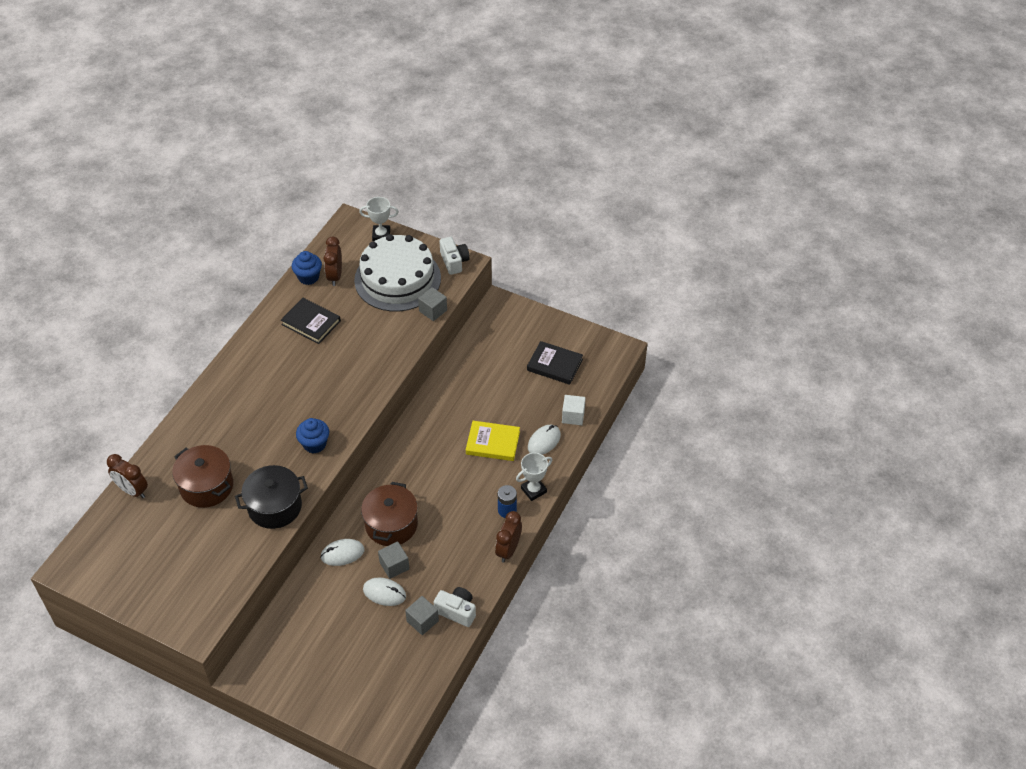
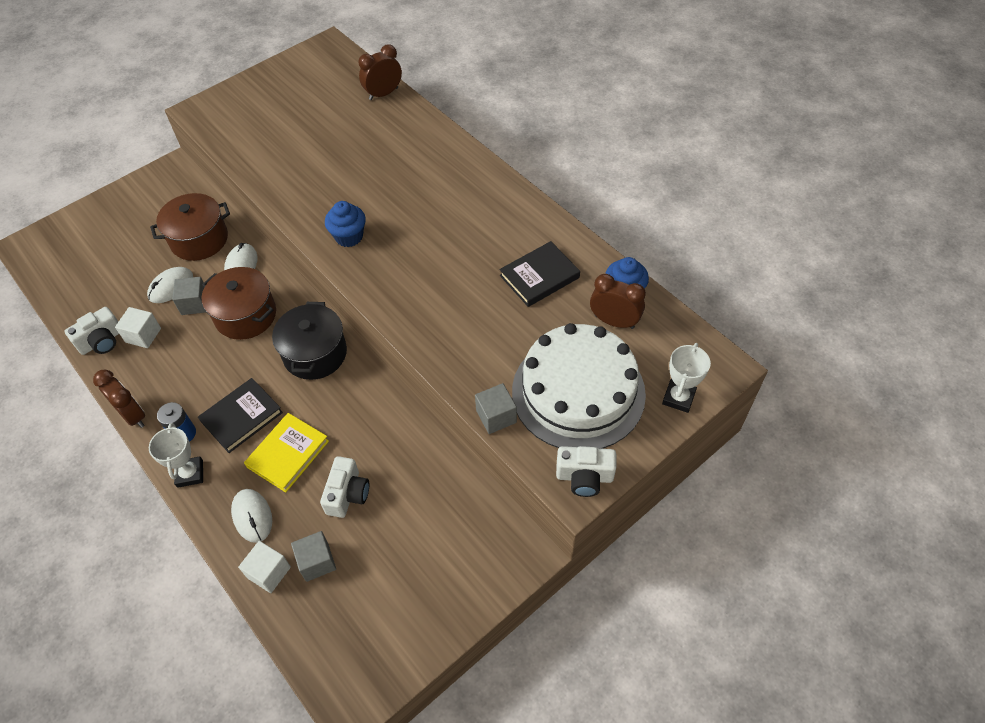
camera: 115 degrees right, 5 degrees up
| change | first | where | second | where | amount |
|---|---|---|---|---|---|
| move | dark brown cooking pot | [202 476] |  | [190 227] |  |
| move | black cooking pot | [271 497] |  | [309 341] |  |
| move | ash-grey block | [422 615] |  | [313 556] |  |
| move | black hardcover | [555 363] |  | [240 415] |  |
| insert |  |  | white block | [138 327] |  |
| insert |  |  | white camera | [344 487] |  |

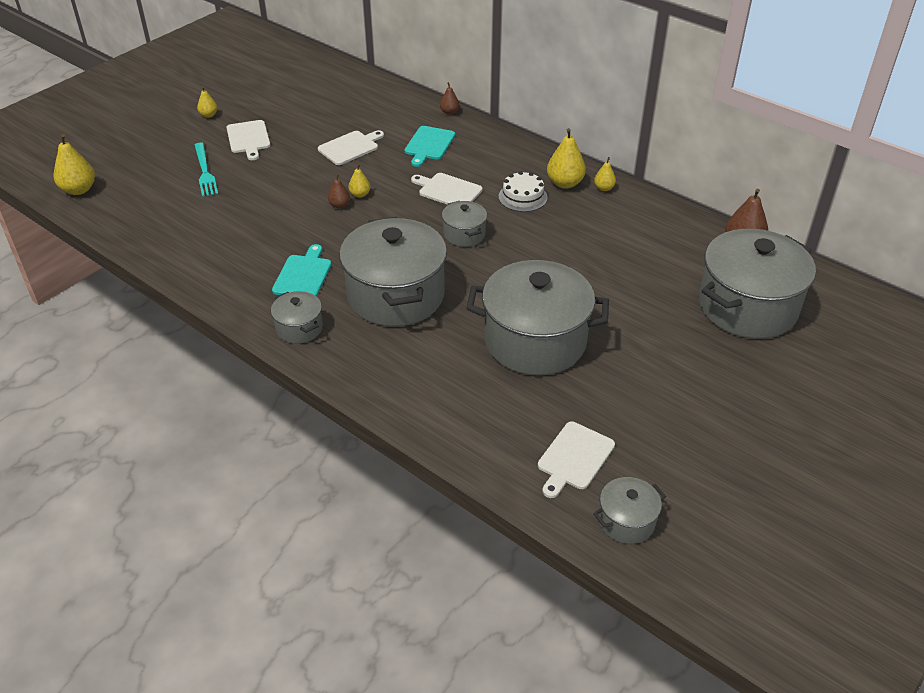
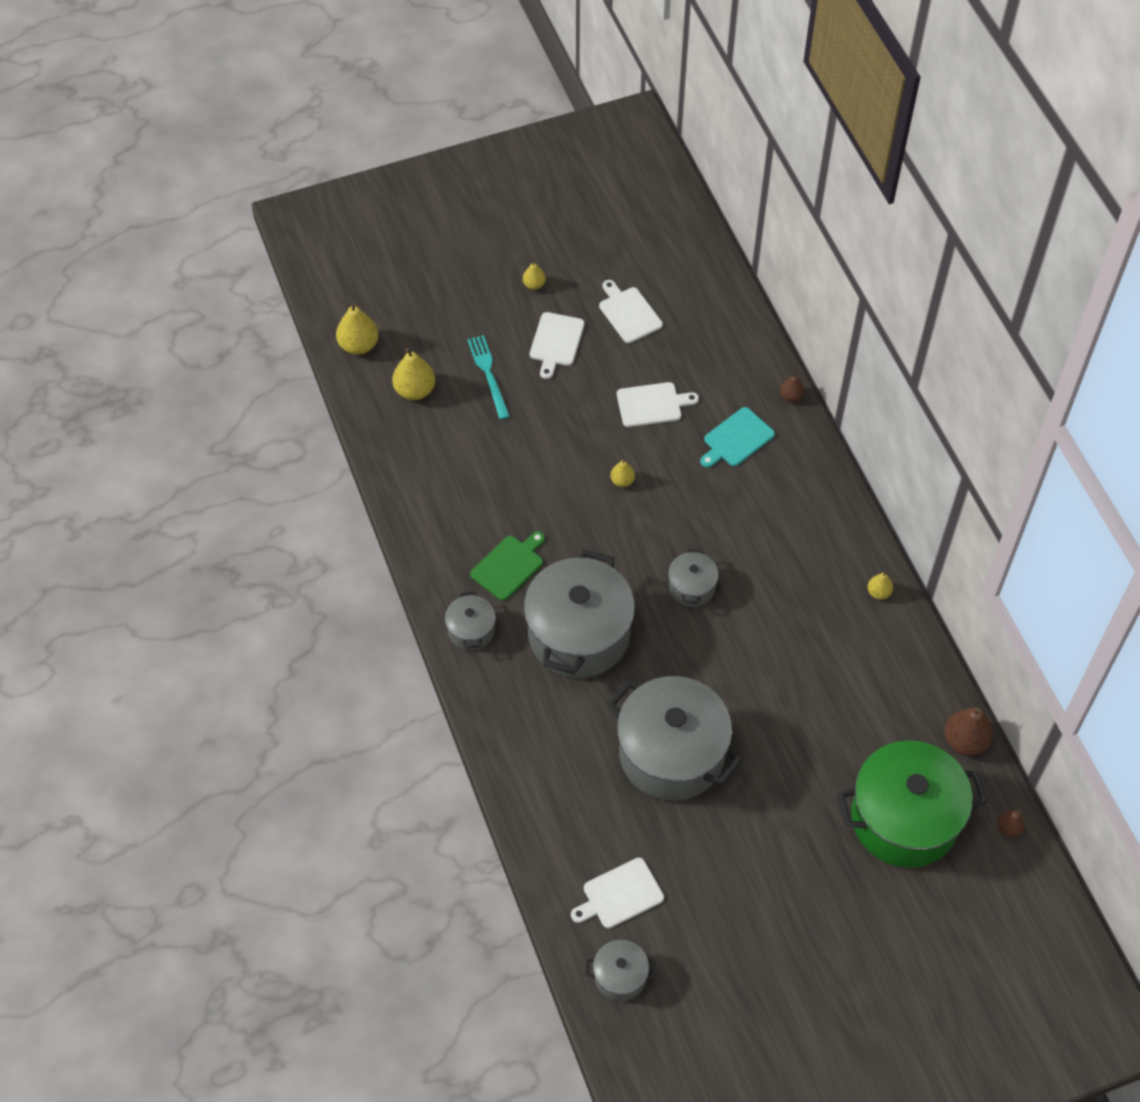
camera: 30 degrees right, 15 degrees up
| change | first | where | second | where | amount |
|---|---|---|---|---|---|
| rotate | turquoise dinner fork | [206 169] |  | [488 377] | 150 degrees clockwise |
| recolor | turquoise bread board | [301 270] | emerald bread board | [507 566] |  |
| move | dark brown pear fruit | [339 191] |  | [1011 824] |  |
| move | white bread board | [447 189] |  | [631 311] |  |
| delete | white cake | [523 191] |  |  |  |
| move | golden pear fruit | [566 158] |  | [413 374] |  |
| recolor | ash-grey cooking pot | [757 284] | emerald cooking pot | [912 804] |  |

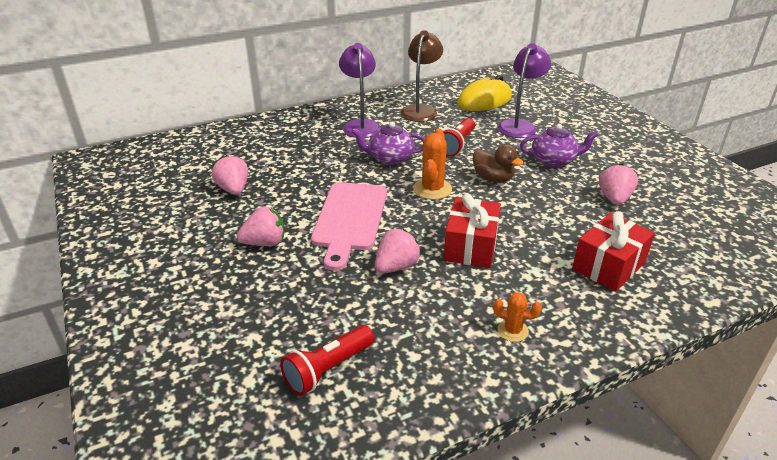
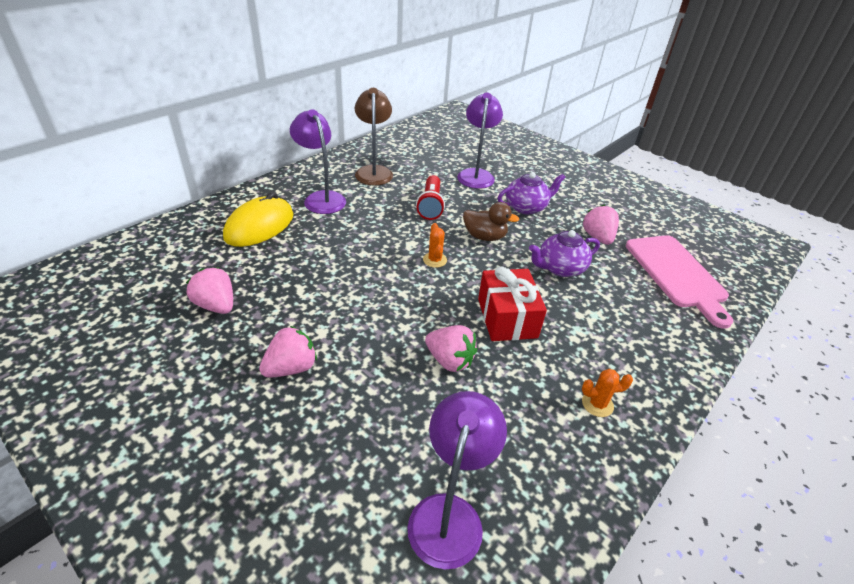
camera: 25 degrees left, 5 degrees up
| change | first | where | second | where | amount |
|---|---|---|---|---|---|
| replace | red flashlight | [327 360] | royal purple lamp | [457 480] |  |
| move | pink bread board | [349 226] |  | [679 282] |  |
| move | royal purple teapot | [388 143] |  | [564 253] |  |
| rotate | pink strawberry | [398 251] |  | [451 348] | 105 degrees clockwise |
| resize | bright orange cactus | [432 164] |  | [435 245] | x0.60 |
| move | golden PC mouse | [484 93] |  | [258 219] |  |
| delete | red gift | [613 251] |  |  |  |

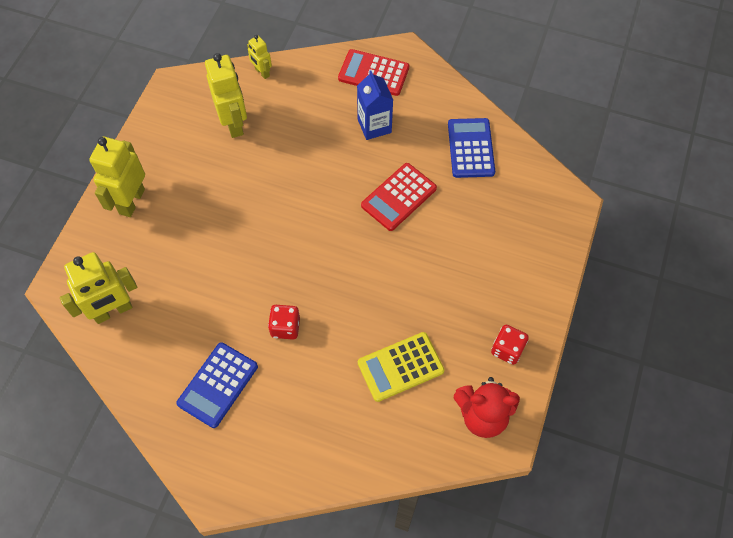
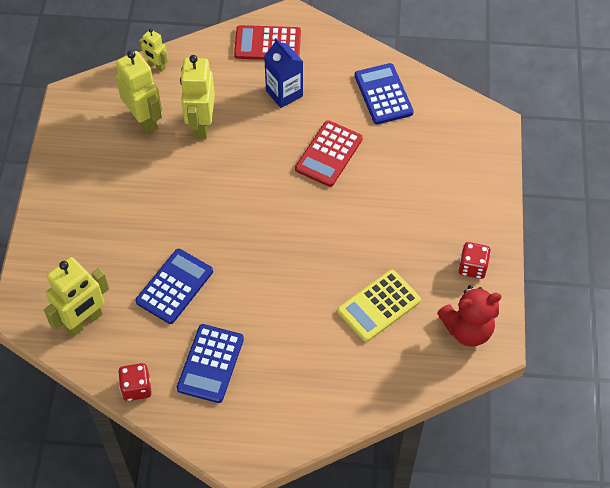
camera: 15 degrees left, 5 degrees down
| change | first | where | second | where | amount |
|---|---|---|---|---|---|
| move | golden robot figure | [117 177] |  | [197 97] |  |
| move | red game die | [284 322] |  | [135 382] |  |
| insert |  |  | blue pocket calculator | [174 286] |  |

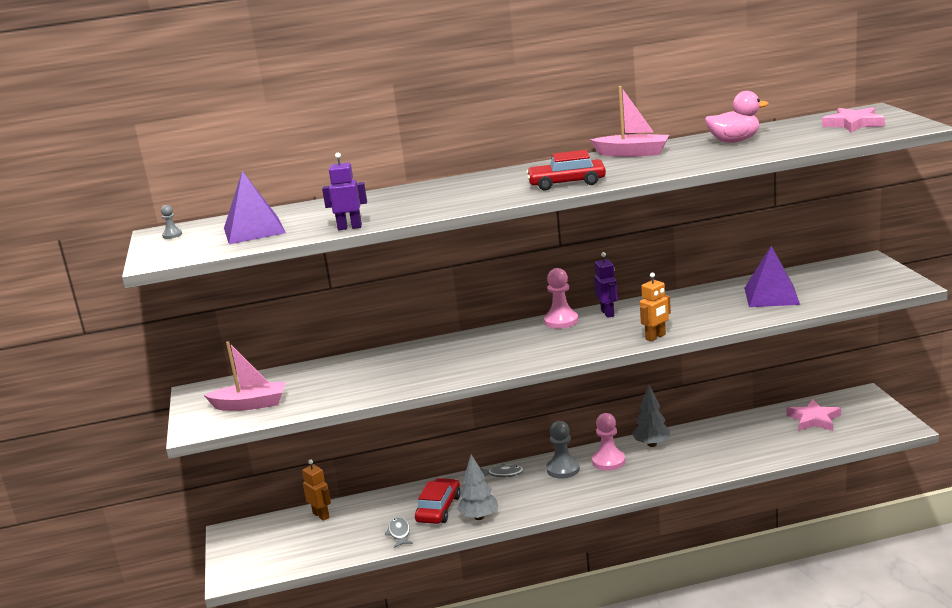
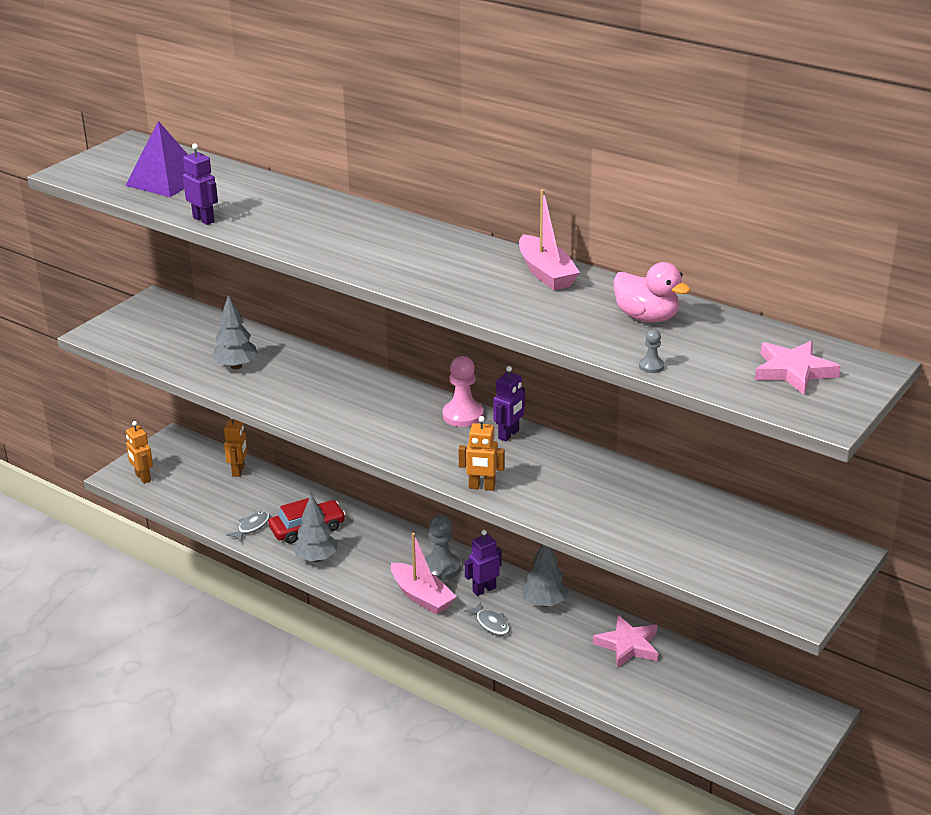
camera: 45 degrees right, 10 degrees up
| change | first | where | second | where | amount |
|---|---|---|---|---|---|
| move | ash-grey game pawn | [171 222] |  | [651 351] |  |
| move | pink sailboat | [245 376] |  | [424 573] |  |
| move | ash-grey fish figure | [502 470] |  | [487 619] |  |
| delete | red toy car | [566 170] |  |  |  |
| replace | pink game pawn | [608 442] | royal purple robot figure | [483 563] |  |
| delete | royal purple pyramid | [772 276] |  |  |  |
| move | pink star shape | [813 415] |  | [625 641] |  |
| insert |  |  | bright orange robot figure | [139 452] |  |
| insert |  |  | ash-grey tree | [235 331] |  |

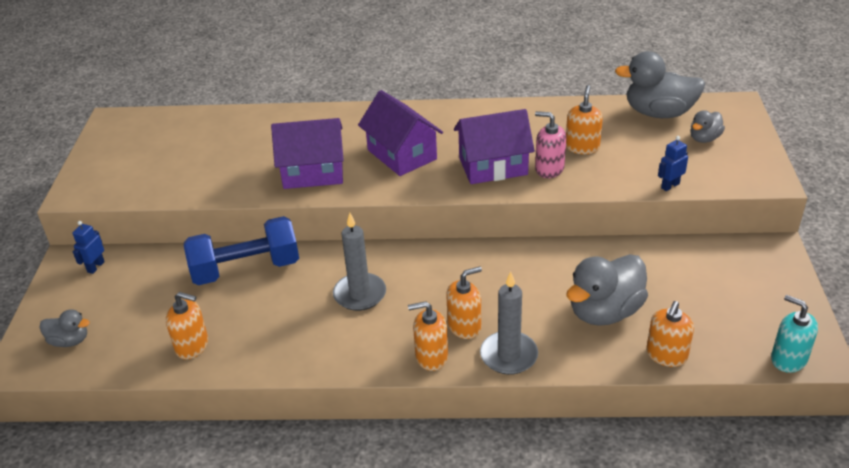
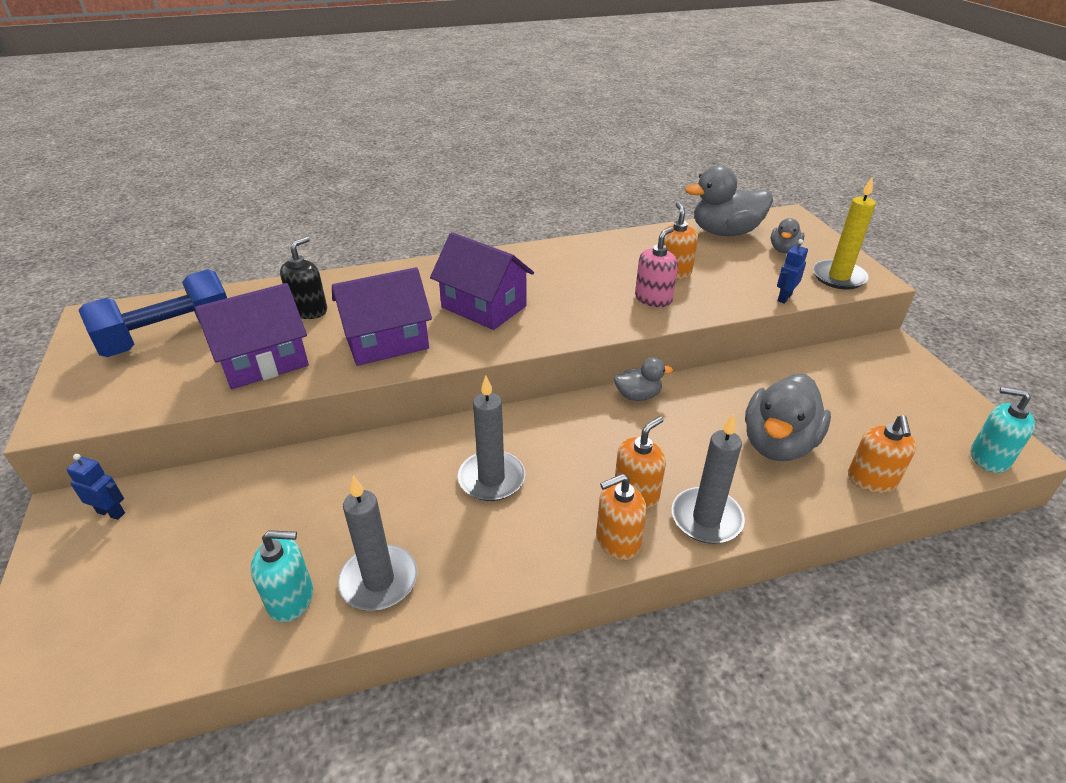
camera: 20 degrees left, 0 degrees up
| change | first | where | second | where | amount |
|---|---|---|---|---|---|
| move | ash-grey duck | [64 328] |  | [643 379] |  |
| rotate | blue robot figure | [88 247] |  | [95 487] | 105 degrees clockwise |
| recolor | bright orange pump bottle | [187 325] | turquoise pump bottle | [282 576] |  |
| move | blue free weight | [241 250] |  | [152 313] |  |
| move | royal purple toy house | [494 146] |  | [252 336] |  |
| rotate | pink pump bottle | [550 144] |  | [656 267] | 120 degrees clockwise |
| insert |  |  | black pump bottle | [303 277] |  |
| insert |  |  | ash-grey pillar candle | [377 543] |  |
| insert |  |  | golden pillar candle | [844 233] |  |

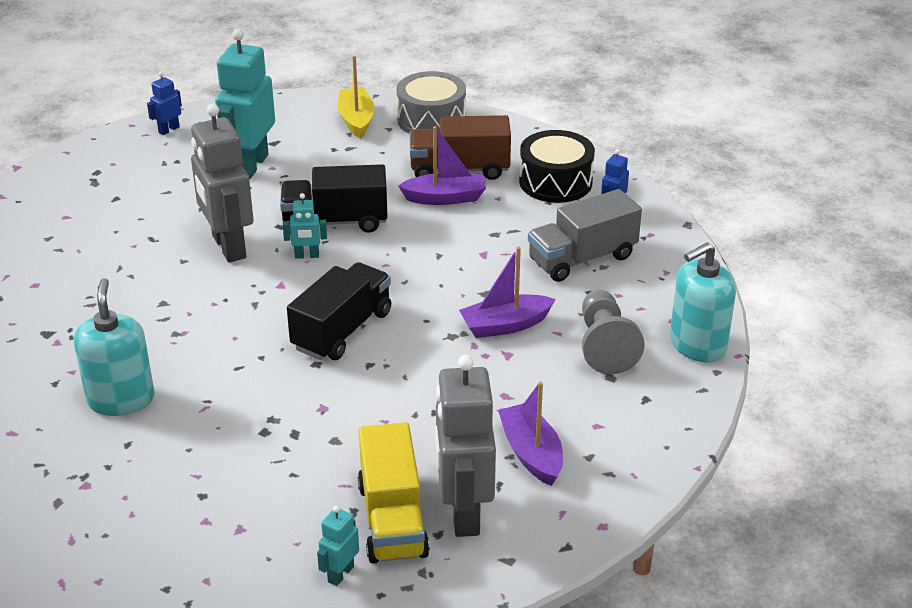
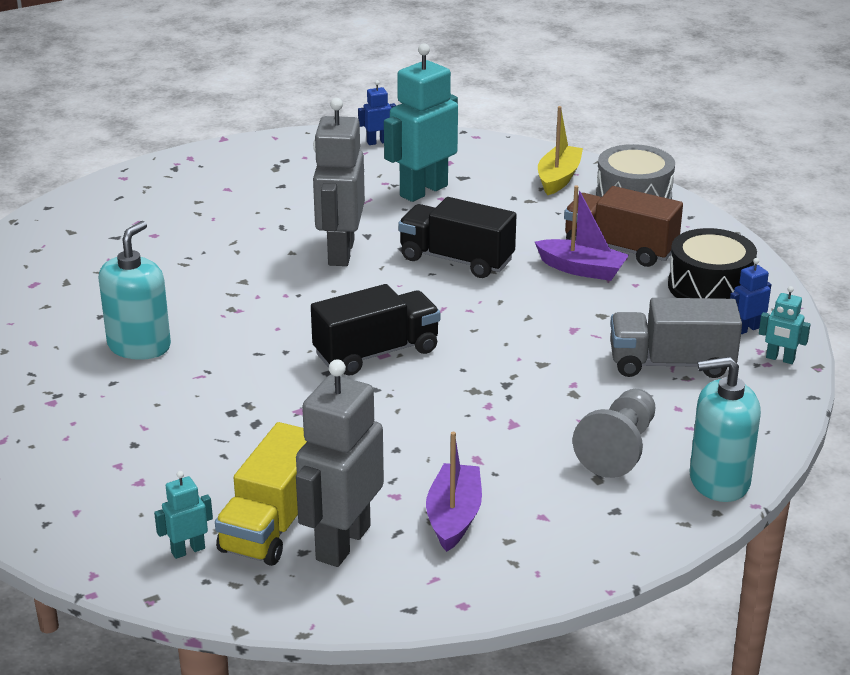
camera: 30 degrees right, 5 degrees down
| change | first | where | second | where | amount |
|---|---|---|---|---|---|
| move | turquoise robot figure | [305 226] |  | [785 325] |  |
| delete | royal purple sailboat | [507 292] |  |  |  |

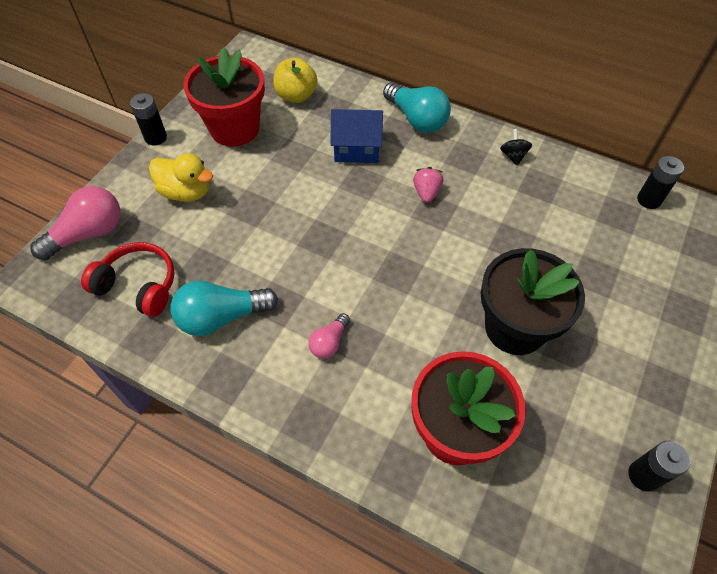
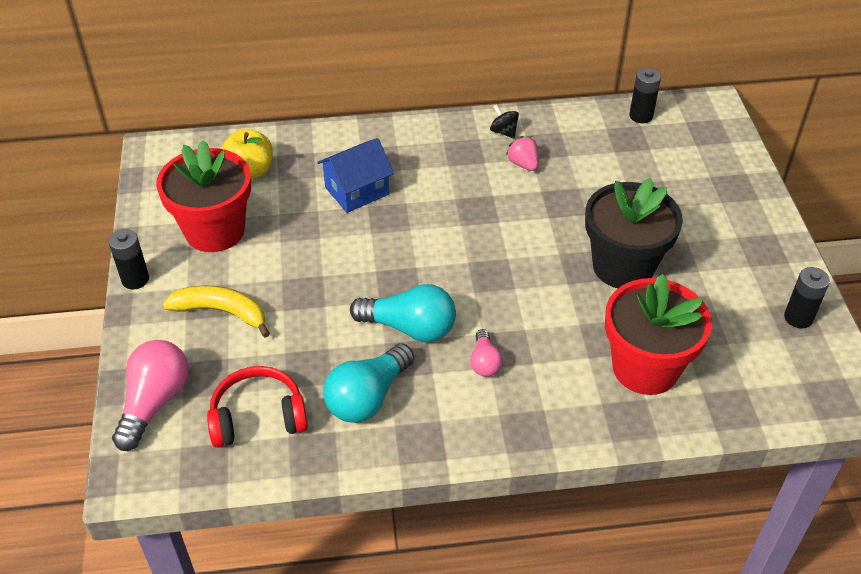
camera: 35 degrees left, 10 degrees down
| change | first | where | second | where | amount |
|---|---|---|---|---|---|
| replace | golden duck | [181 177] | golden banana fruit | [216 312] |  |
| move | turquoise light bulb | [417 107] |  | [403 313] |  |
| move | pink strawberry | [428 185] |  | [522 153] |  |

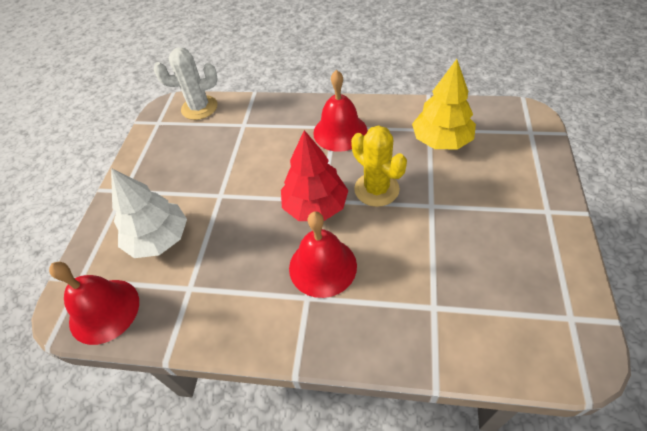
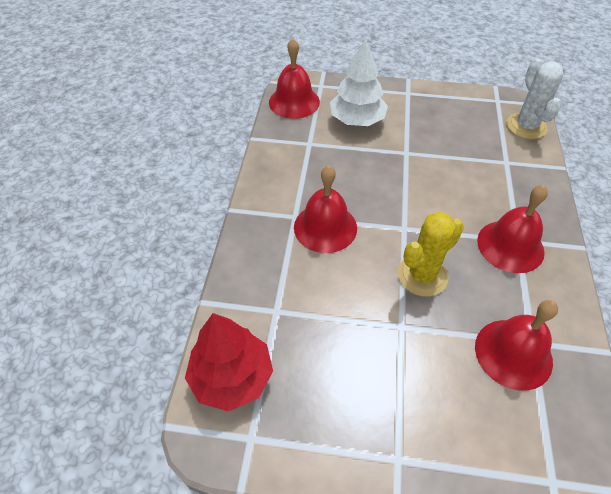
camera: 85 degrees right, 0 degrees up
| change | first | where | second | where | amount |
|---|---|---|---|---|---|
| move | red tree | [314 175] |  | [229 362] |  |
| replace | golden tree | [444 104] | red hand bell | [516 345] |  |

